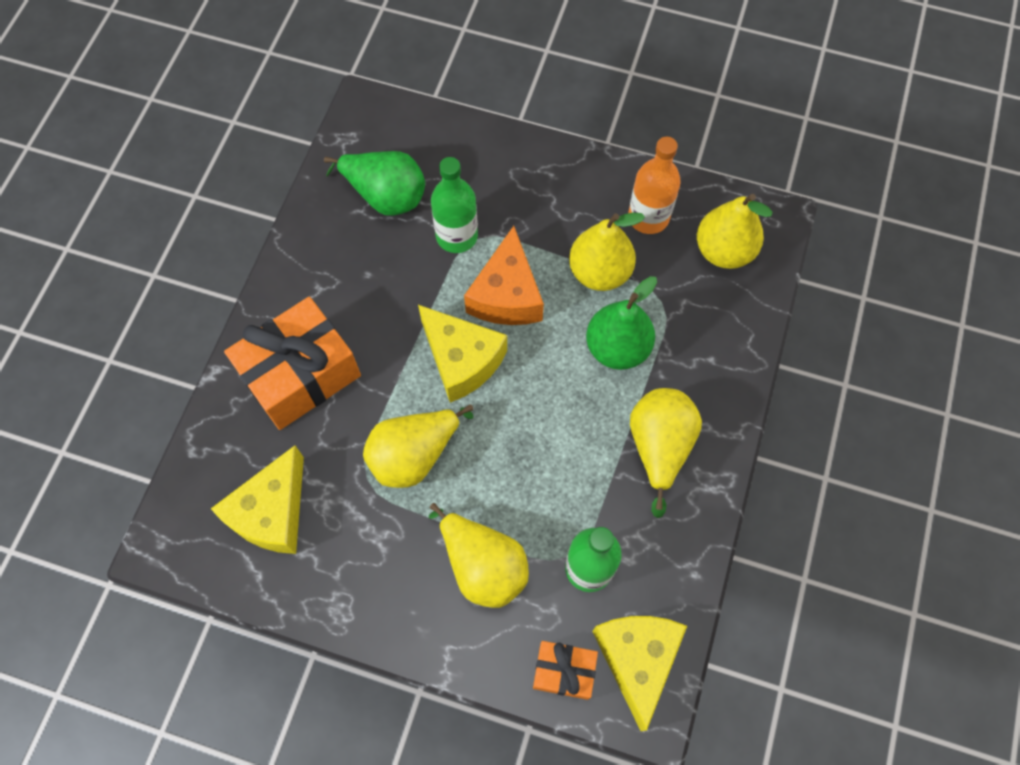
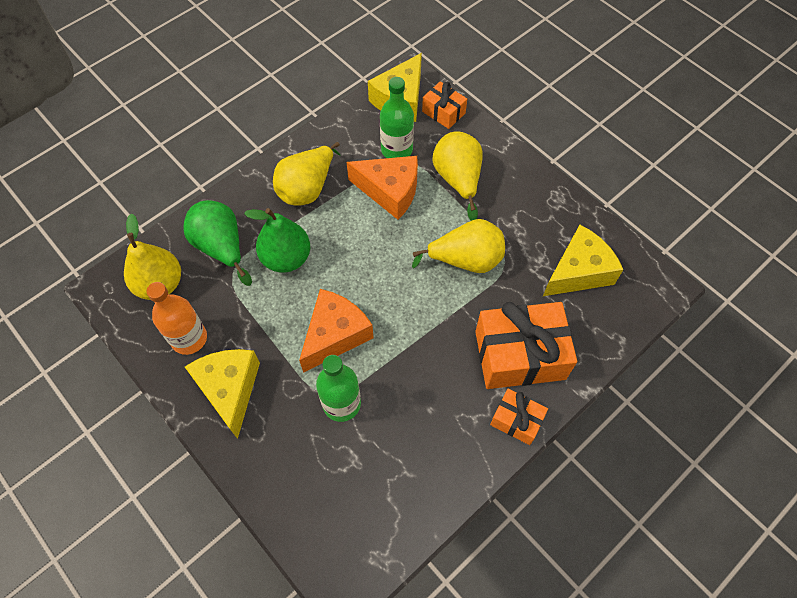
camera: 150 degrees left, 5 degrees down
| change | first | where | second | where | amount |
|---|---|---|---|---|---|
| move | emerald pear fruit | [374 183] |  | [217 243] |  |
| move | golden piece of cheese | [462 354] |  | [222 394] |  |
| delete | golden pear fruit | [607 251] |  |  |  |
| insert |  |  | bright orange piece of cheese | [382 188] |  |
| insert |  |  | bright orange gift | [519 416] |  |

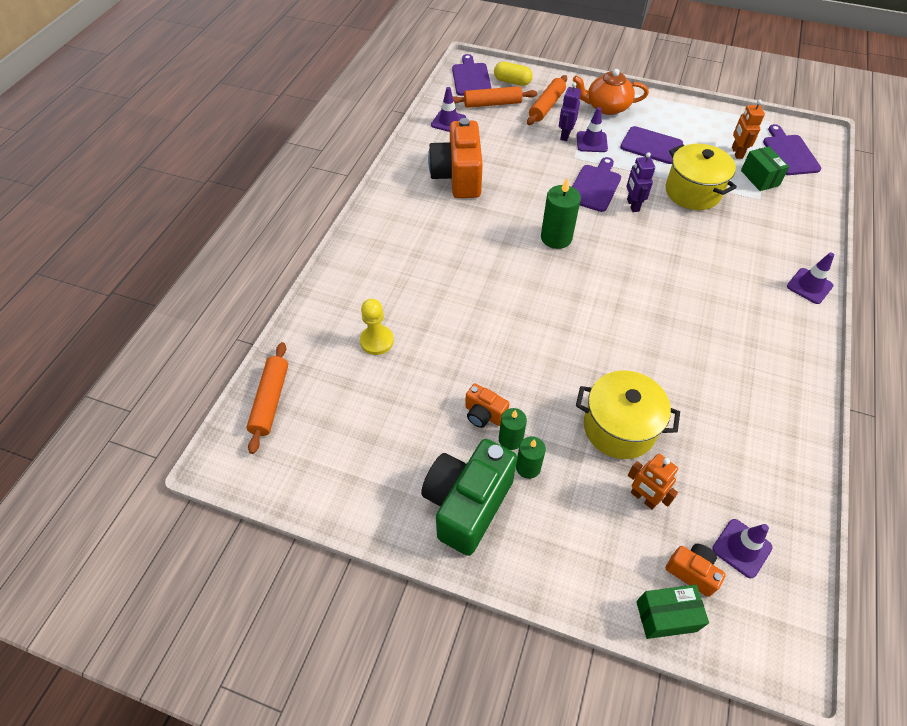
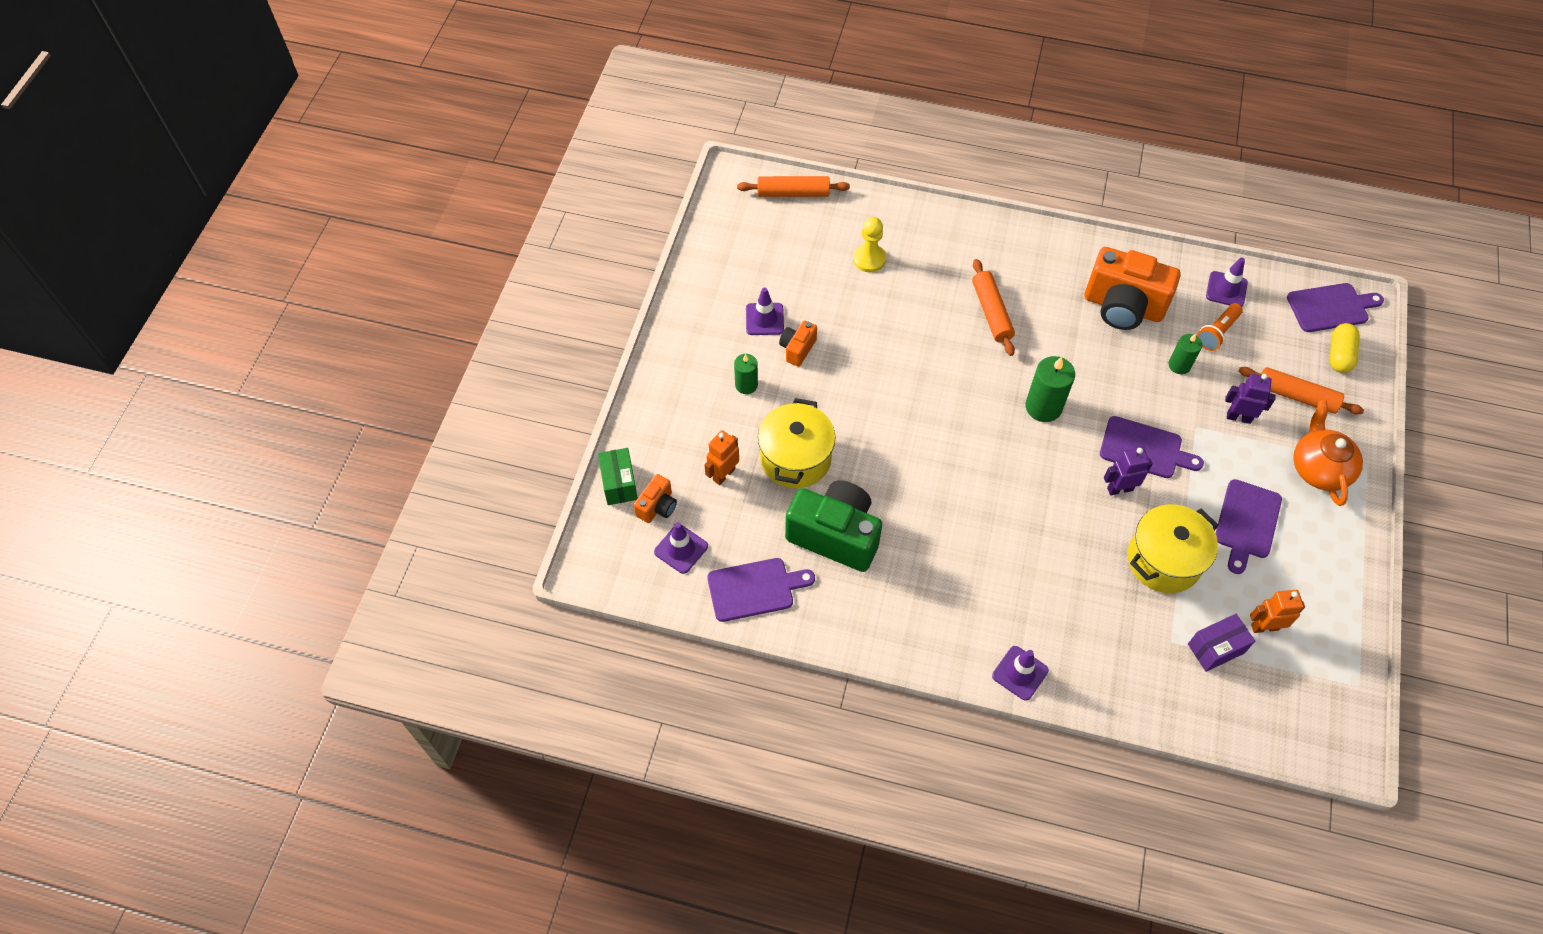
camera: 85 degrees right, 5 degrees up
| change | first | where | second | where | amount |
|---|---|---|---|---|---|
| move | emerald camera | [469 497] |  | [833 526] |  |
| rotate | bright orange camera | [455 158] |  | [1132 288] | 150 degrees counterclockwise |
| move | bright orange dough roller | [495 97] |  | [993 307] |  |
| move | emerald pillar candle | [513 429] |  | [1185 354] |  |
| move | royal purple traffic cone | [592 129] |  | [765 311] |  |
| recolor | emerald package | [765 168] | royal purple package | [1221 643] |  |
| move | royal purple bread board | [792 149] |  | [761 590] |  |
| insert |  |  | bright orange flashlight | [1220 327] |  |

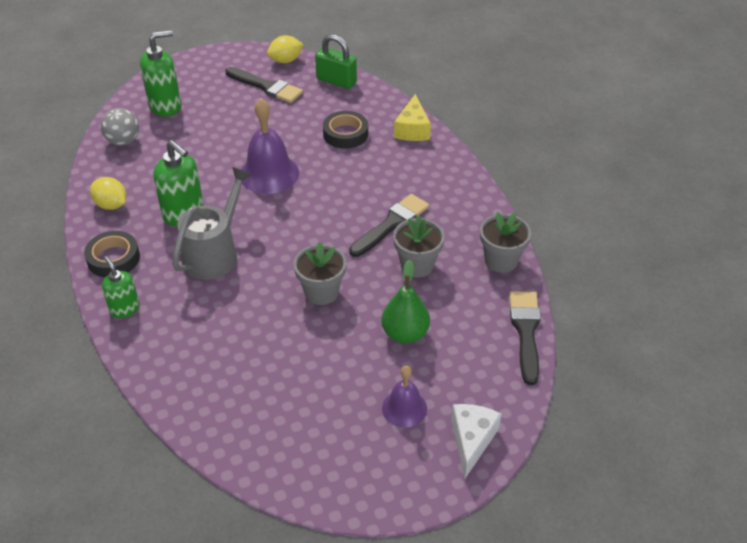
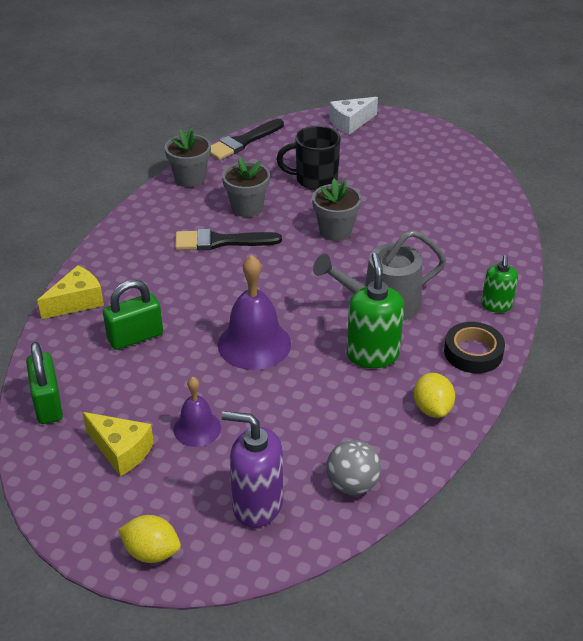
camera: 135 degrees left, 5 degrees down
| change | first | where | second | where | amount |
|---|---|---|---|---|---|
| recolor | emerald pump bottle | [160 73] | royal purple pump bottle | [252 469] |  |
| replace | black paint brush | [264 85] | golden piece of cheese | [118 444] |  |
| move | golden toy lemon | [285 49] |  | [149 539] |  |
| replace | black tape | [345 130] | emerald lock | [133 315] |  |
| replace | emerald pear fruit | [405 301] | black mug | [308 158] |  |
| move | royal purple hand bell | [404 397] |  | [197 412] |  |

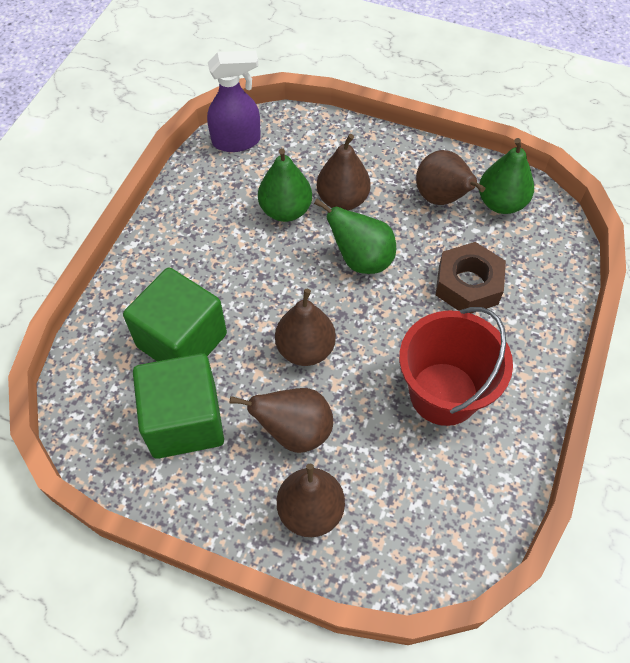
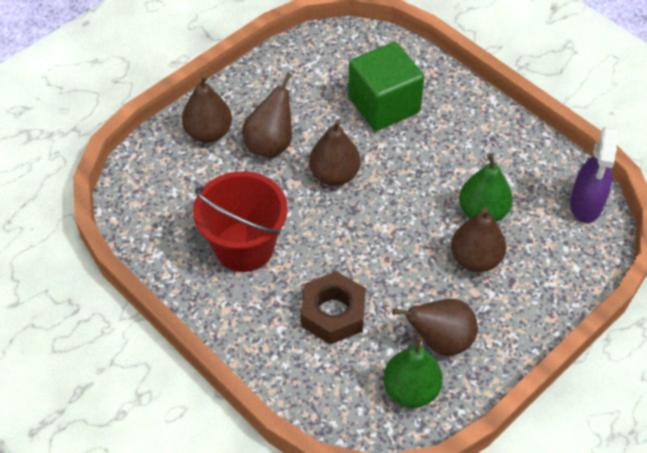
camera: 115 degrees right, 5 degrees down
| change | first | where | second | where | amount |
|---|---|---|---|---|---|
| delete | emerald block | [178 406] |  |  |  |
| delete | emerald pear fruit | [355 236] |  |  |  |

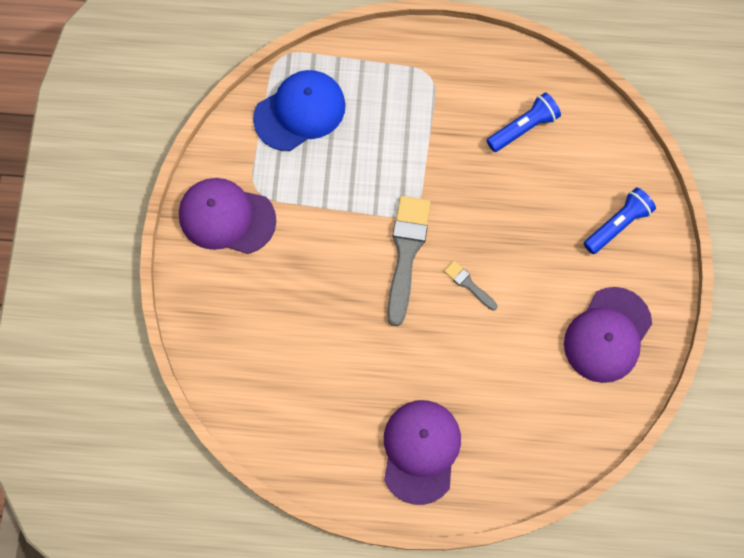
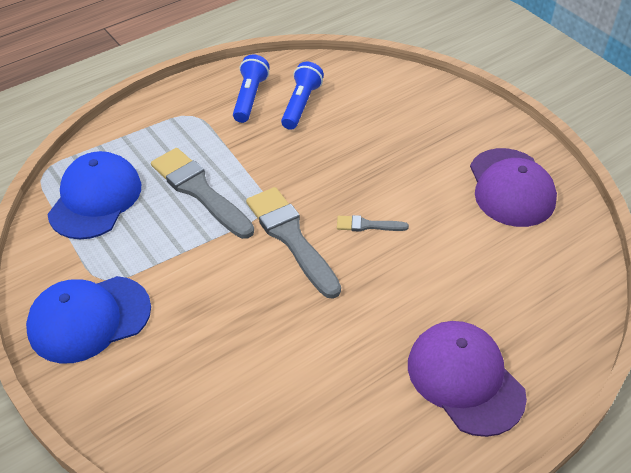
camera: 40 degrees left, 25 degrees down
| change | first | where | second | where | amount |
|---|---|---|---|---|---|
| recolor | royal purple cap | [227 216] | blue cap | [88 320] |  |
| move | blue flashlight | [620 221] |  | [251 89] |  |
| insert |  |  | ash-grey paint brush | [202 193] |  |

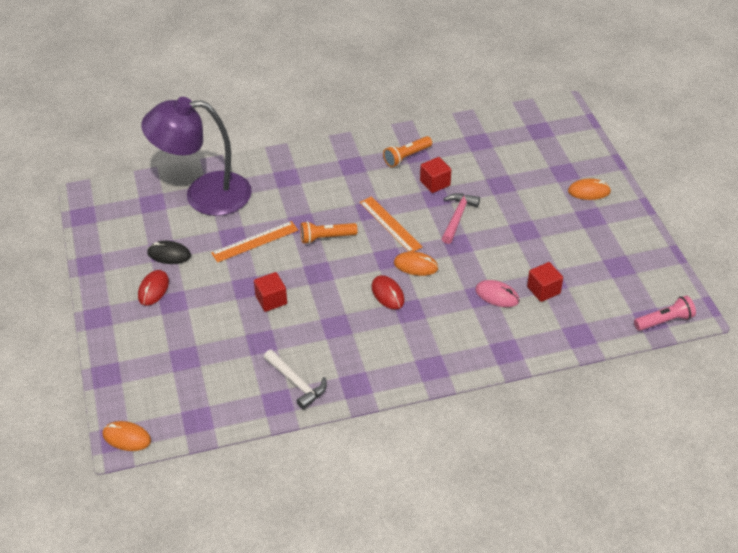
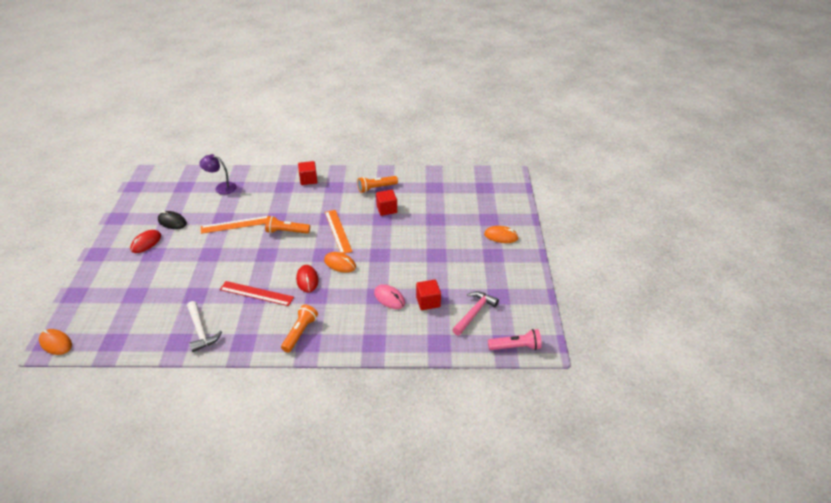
camera: 15 degrees right, 5 degrees down
| change | first | where | second | where | amount |
|---|---|---|---|---|---|
| resize | royal purple lamp | [196 156] |  | [218 174] | x0.44 |
| move | red block | [270 292] |  | [307 173] |  |
| move | pink carpenter's hammer | [461 218] |  | [475 313] |  |
| insert |  |  | red ruler | [257 293] |  |
| insert |  |  | bright orange flashlight | [299 328] |  |

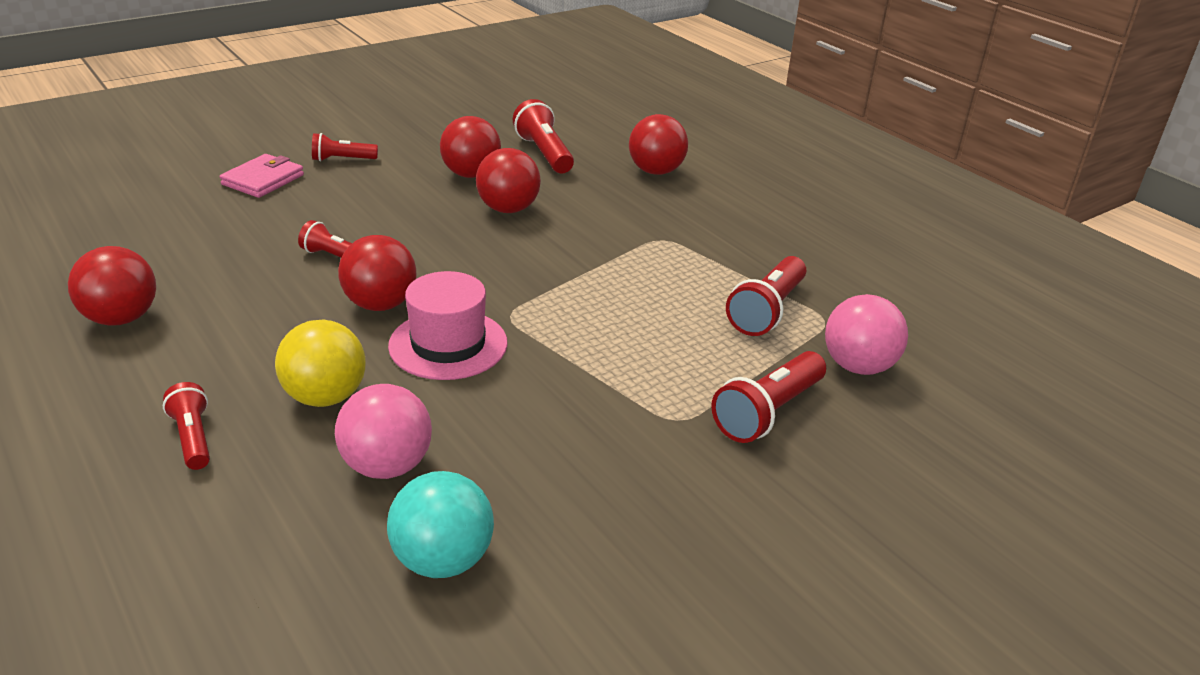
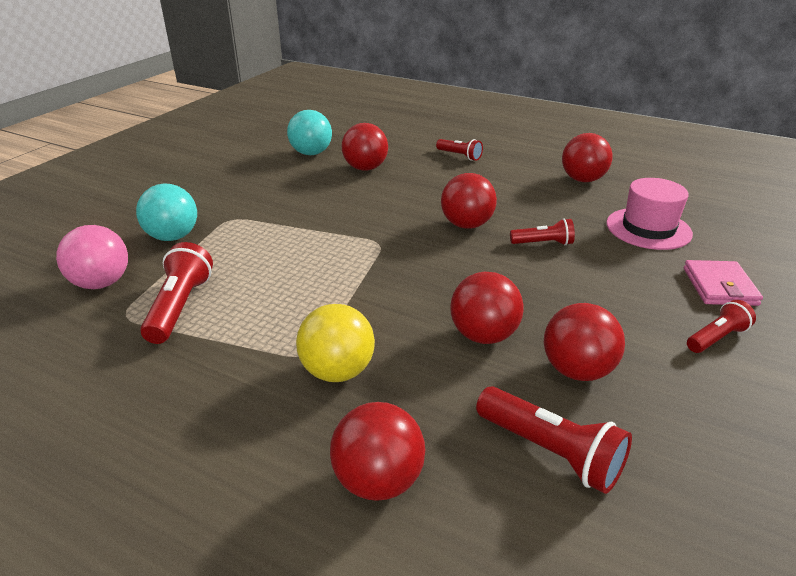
camera: 155 degrees right, 0 degrees up
| change | first | where | second | where | amount |
|---|---|---|---|---|---|
| move | golden sphere | [320 363] |  | [335 343] |  |
| recolor | pink sphere | [383 431] | red sphere | [365 147] |  |
| move | pink top hat | [448 325] |  | [649 214] |  |
| replace | red flashlight | [768 397] | turquoise sphere | [166 212] |  |

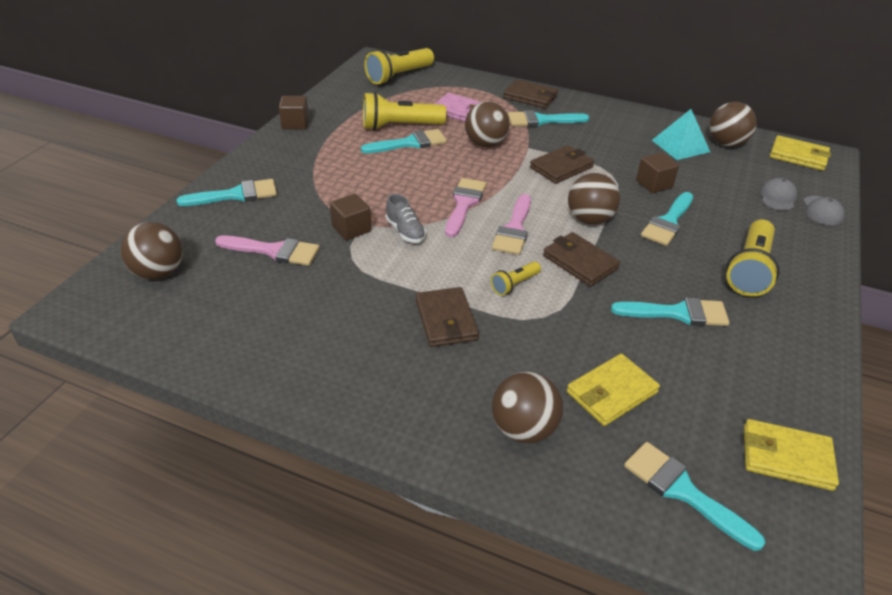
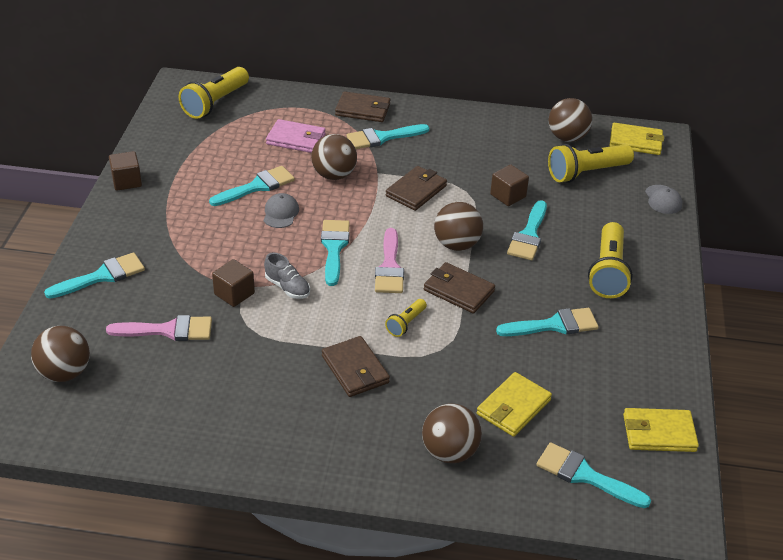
camera: 15 degrees left, 0 degrees up
| change | first | where | second | where | amount |
|---|---|---|---|---|---|
| move | golden flashlight | [404 111] |  | [591 163] |  |
| recolor | pink paint brush | [465 207] | turquoise paint brush | [335 253] |  |
| delete | turquoise pyramid | [681 134] |  |  |  |
| move | ash-grey cap | [778 194] |  | [281 210] |  |

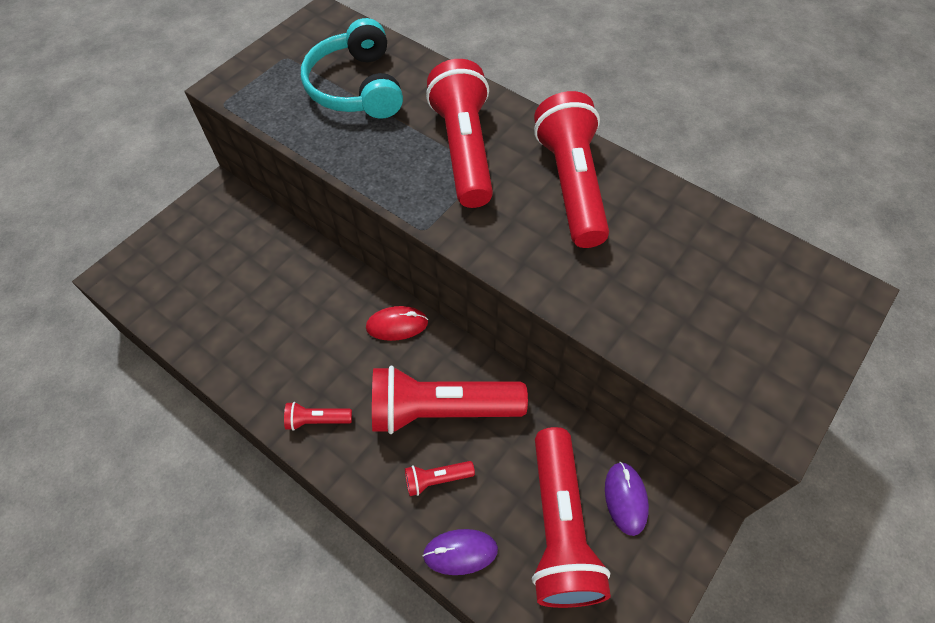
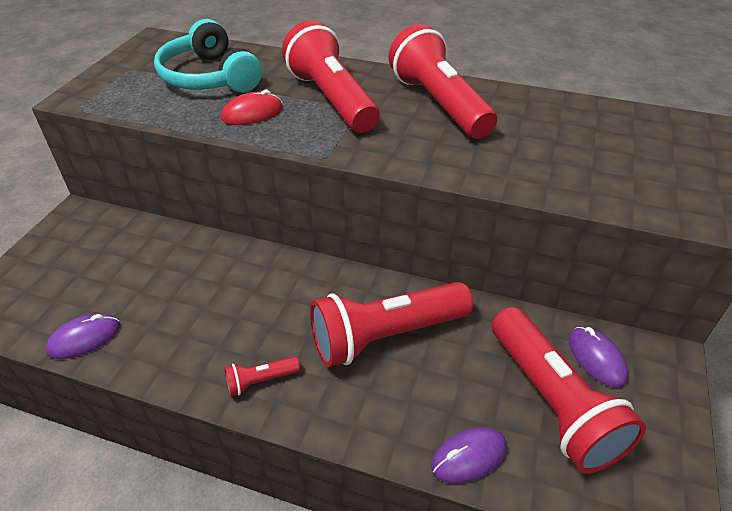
camera: 20 degrees left, 15 degrees down
| change | first | where | second | where | amount |
|---|---|---|---|---|---|
| move | red PC mouse | [397 323] |  | [252 107] |  |
| delete | red flashlight | [440 478] |  |  |  |
| insert |  |  | royal purple PC mouse | [83 336] |  |

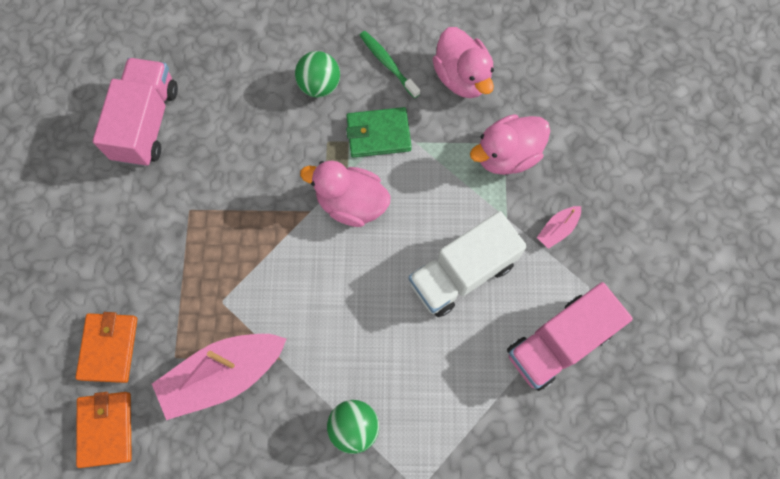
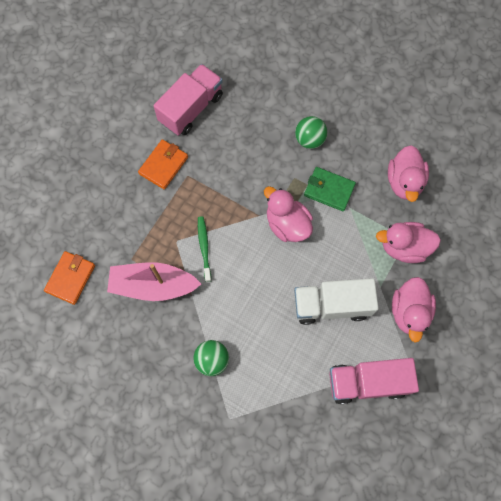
camera: 30 degrees right, 0 degrees up
| change | first | where | second | where | amount |
|---|---|---|---|---|---|
| move | bright orange wallet | [106 347] |  | [163 164] |  |
| move | emerald tooth brush | [390 64] |  | [204 249] |  |
| replace | pink sailboat | [559 227] | pink duck | [414 309] |  |

